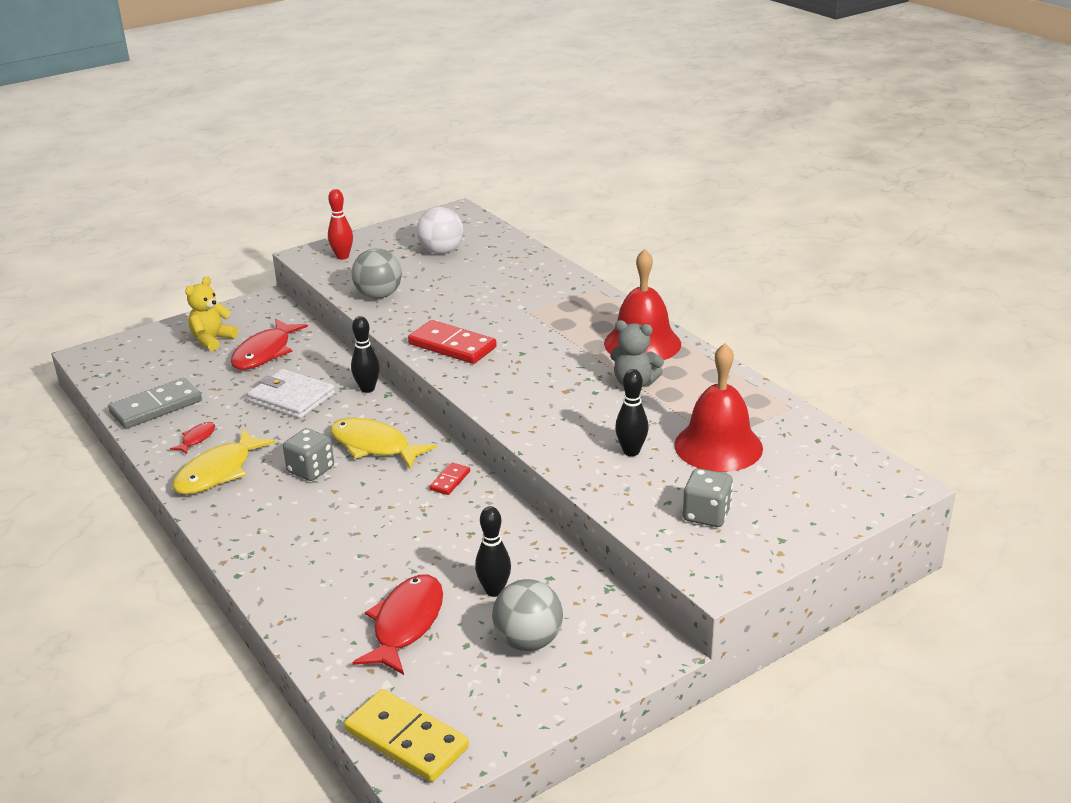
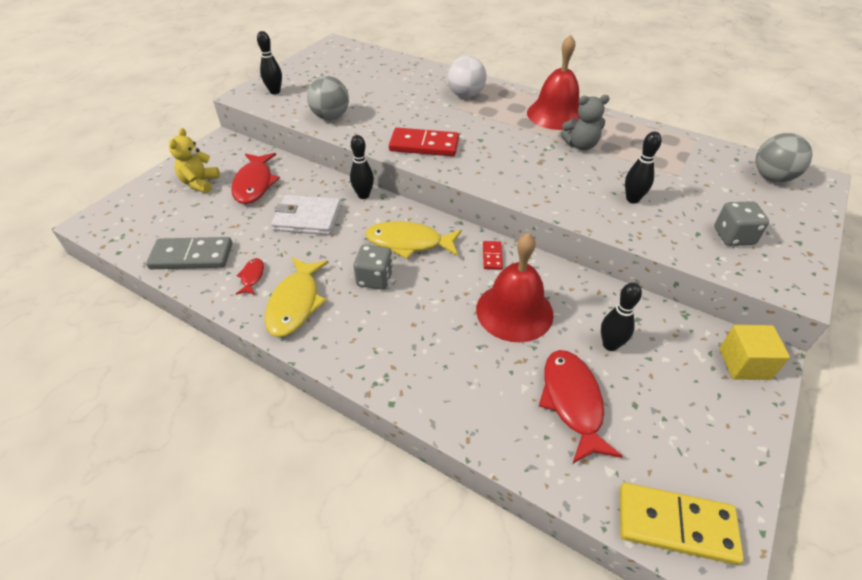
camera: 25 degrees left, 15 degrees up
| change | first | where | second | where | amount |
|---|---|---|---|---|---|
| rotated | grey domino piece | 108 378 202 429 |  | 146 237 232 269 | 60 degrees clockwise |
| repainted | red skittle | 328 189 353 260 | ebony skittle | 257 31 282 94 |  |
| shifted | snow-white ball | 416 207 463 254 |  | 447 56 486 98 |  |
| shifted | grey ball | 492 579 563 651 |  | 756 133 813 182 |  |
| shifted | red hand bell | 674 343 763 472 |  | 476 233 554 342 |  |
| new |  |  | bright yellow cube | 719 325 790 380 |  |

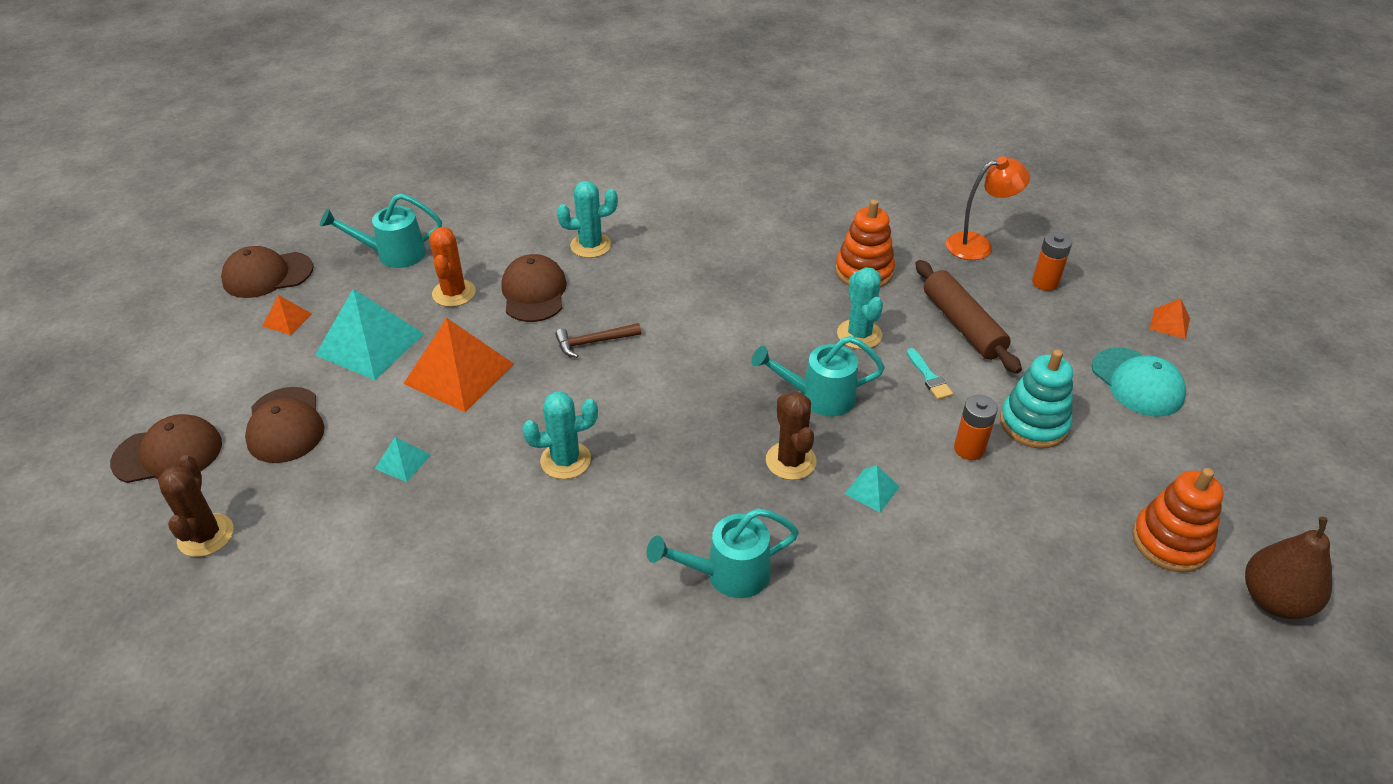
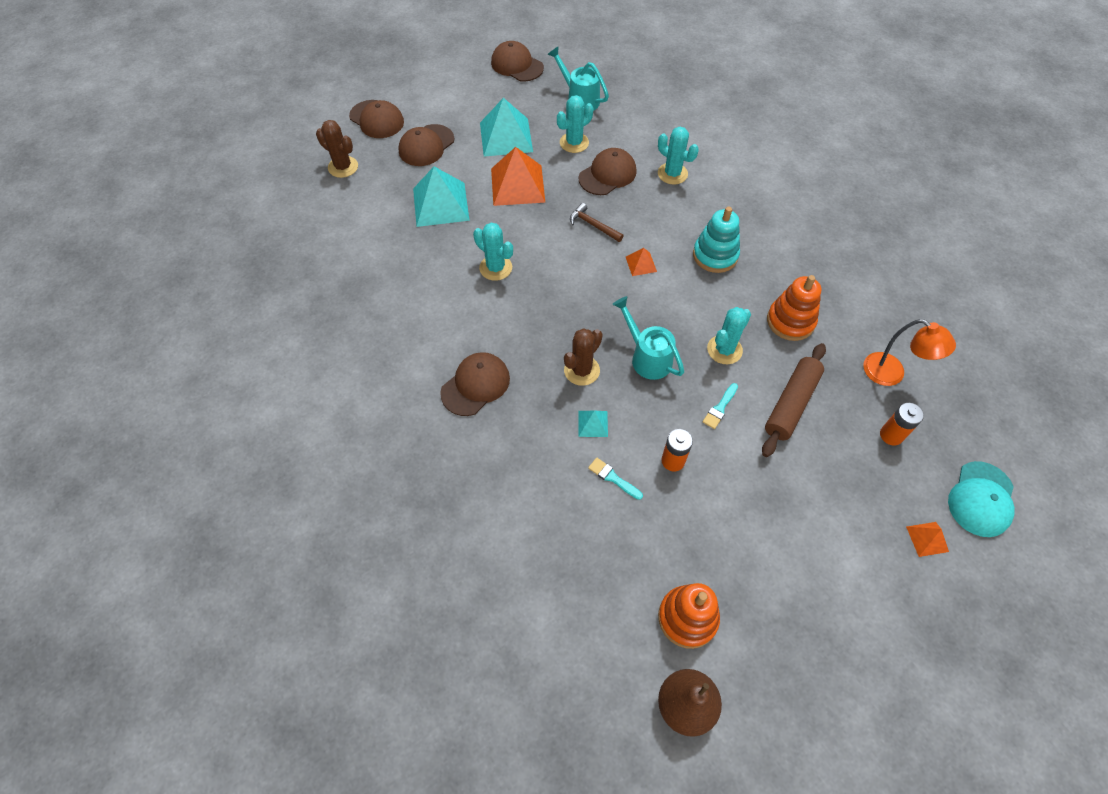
camera: 55 degrees right, 15 degrees up
| change | first | where | second | where | amount |
|---|---|---|---|---|---|
| rotated | brown saguaro cactus | 158 455 234 557 |  | 316 120 358 178 | 75 degrees clockwise |
| shifted | orange-coloured pyramid shape | 263 295 312 335 |  | 626 248 657 276 |  |
| scaled | turquoise pyramid shape | 375 437 431 482 |  | 413 166 470 227 | x2.14 |
| repainted | orange-coloured saguaro cactus | 429 227 476 307 | turquoise saguaro cactus | 557 95 593 153 |  |
| swapped | turquoise sprinkling can | 647 508 799 598 | brown baseball cap | 440 352 510 416 |  |
| shifted | turquoise stacking rings | 1000 349 1073 449 |  | 693 207 740 273 |  |
| shifted | turquoise baseball cap | 1092 347 1186 417 |  | 948 461 1015 537 |  |
| new |  |  | turquoise brush | 588 458 643 500 |  |

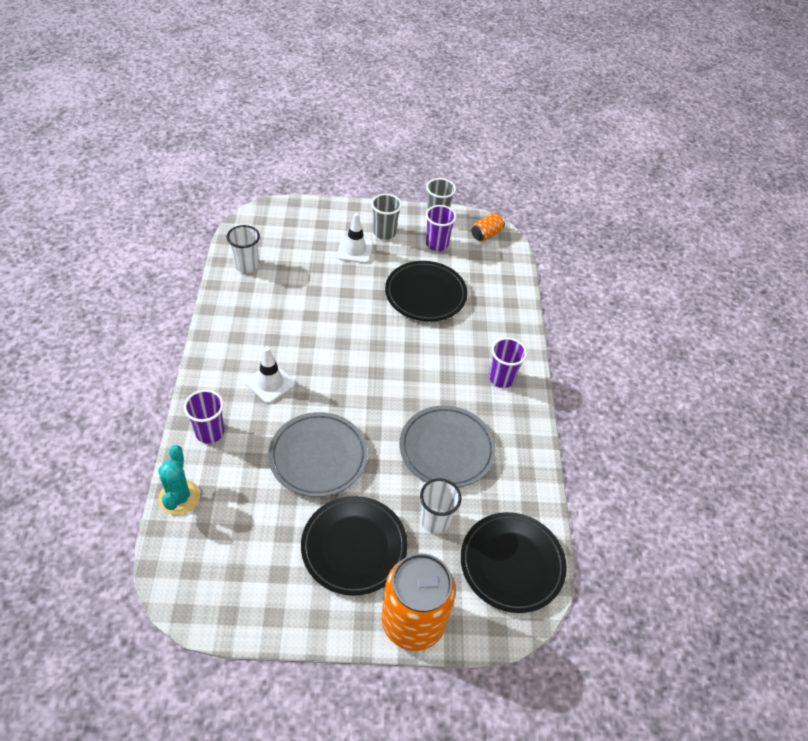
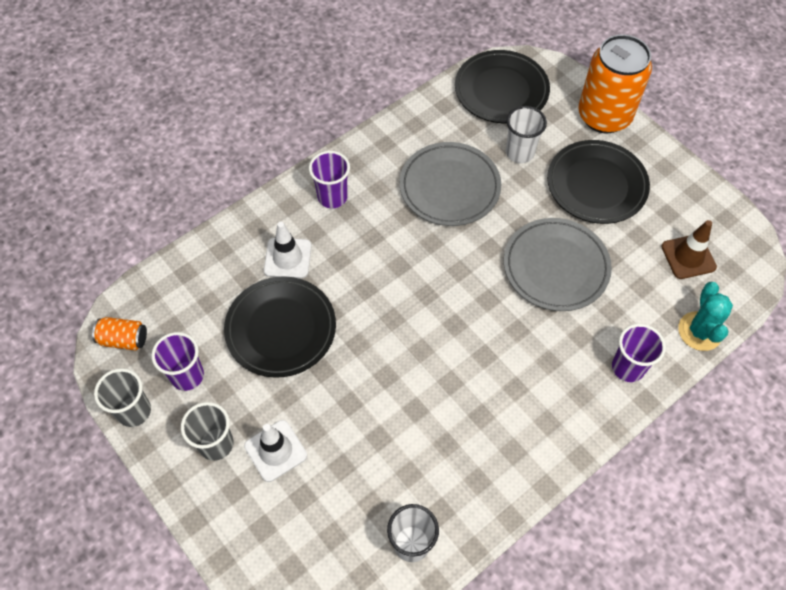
camera: 125 degrees left, 10 degrees up
| change | first | where | second | where | amount |
|---|---|---|---|---|---|
| rotated | turquoise saguaro cactus | 158 445 200 515 |  | 678 282 733 351 | 45 degrees counterclockwise |
| shifted | snow-white safety cone | 245 347 295 404 |  | 264 222 312 278 |  |
| new |  |  | brown safety cone | 661 220 717 279 |  |

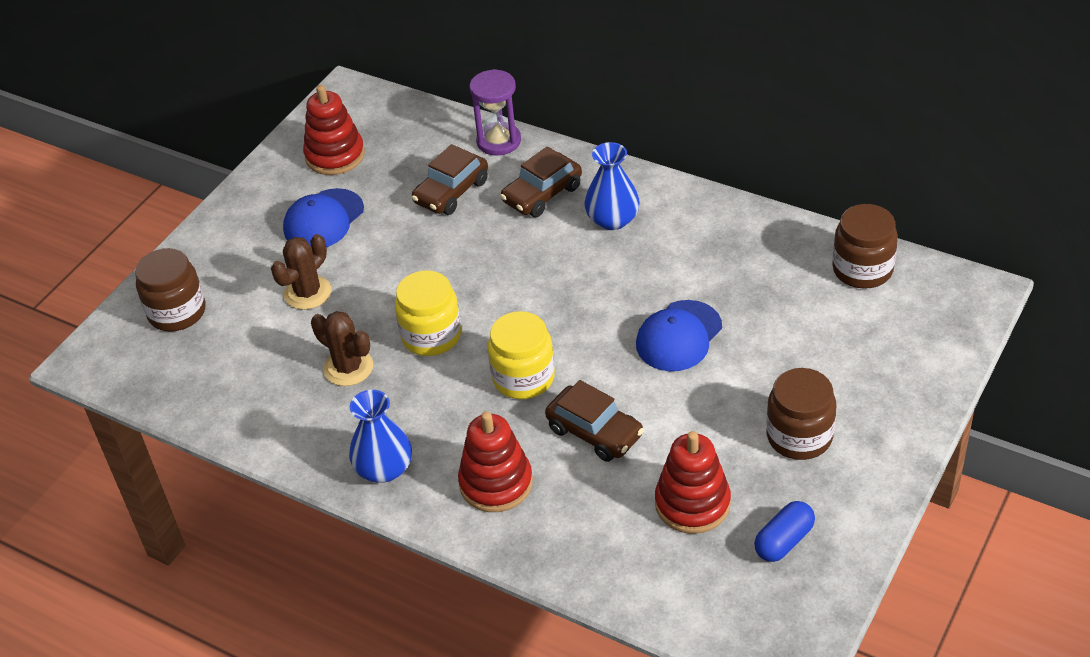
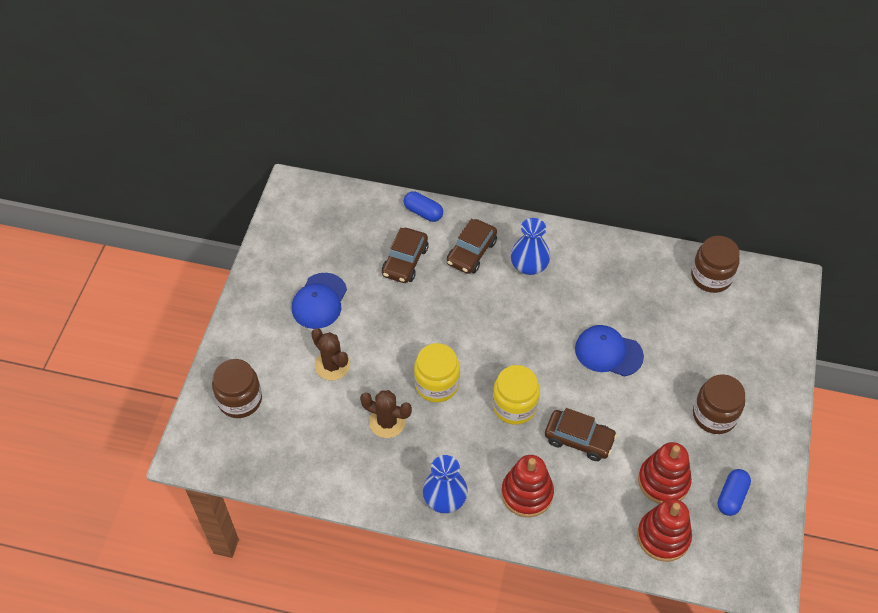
camera: 20 degrees left, 10 degrees up
| change | first | where | second | where | amount |
|---|---|---|---|---|---|
| rotated | brown saguaro cactus | 271 234 331 310 |  | 311 328 350 381 | 60 degrees counterclockwise |
| shifted | red stacking rings | 303 85 365 175 |  | 637 499 692 562 |  |
| swapped | royal purple hourglass | 469 69 521 156 | royal blue capsule | 403 191 443 222 |  |
| rotated | royal blue baseball cap | 636 300 722 371 |  | 575 325 644 376 | 90 degrees clockwise |

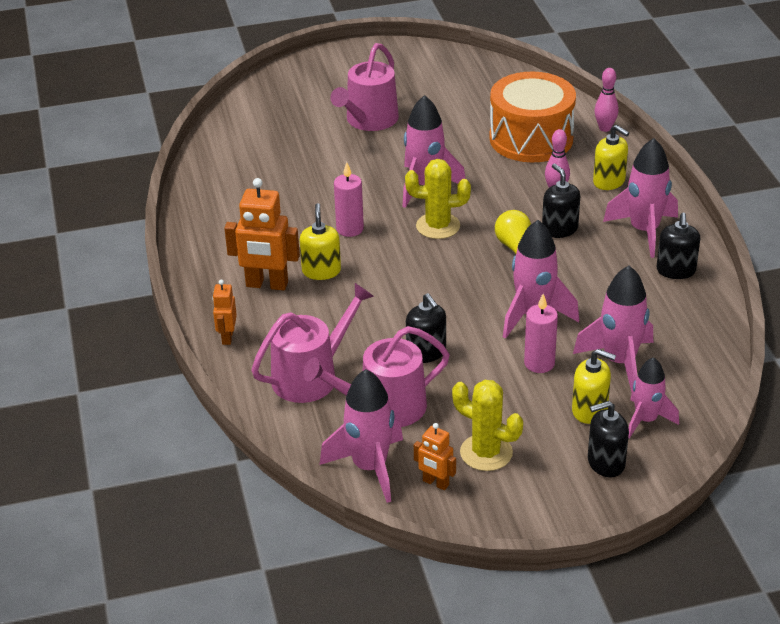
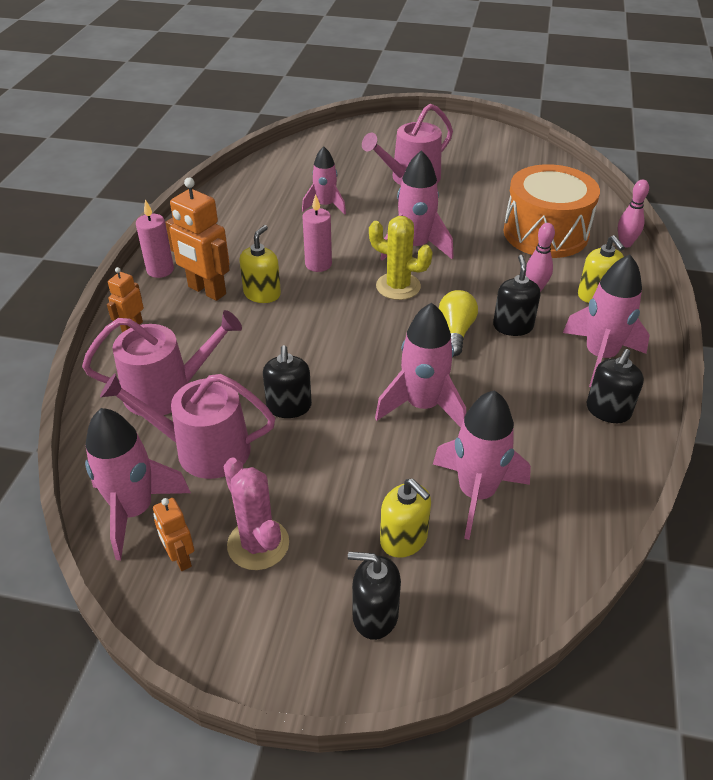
camera: 25 degrees right, 5 degrees up
| change | first | where | second | where | amount |
|---|---|---|---|---|---|
| repainted | bright yellow saguaro cactus | 452 380 523 471 | pink saguaro cactus | 224 458 289 570 |  |
| shifted | pink candle | 524 294 558 373 |  | 136 200 174 278 |  |
| shifted | pink rocket | 628 357 679 439 |  | 302 146 346 214 |  |

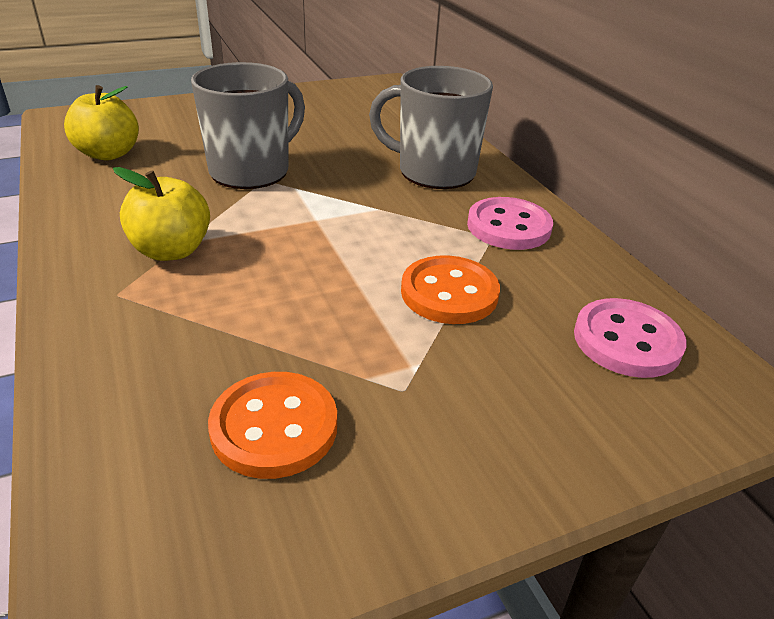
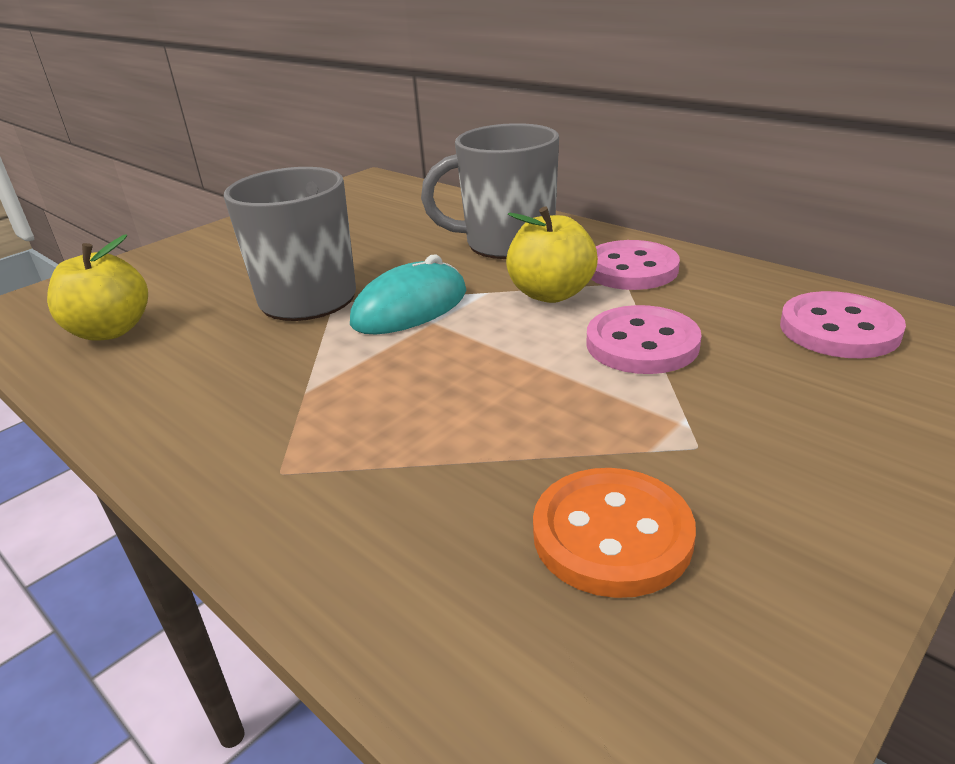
camera: 20 degrees left, 5 degrees down
| change | first | where | second | where | amount |
|---|---|---|---|---|---|
| shifted | bright yellow apple | 113 167 210 261 |  | 506 206 598 303 |  |
| repainted | orange-coloured button | 401 256 500 324 | pink button | 586 305 702 374 |  |
| new |  |  | turquoise mouse | 350 254 466 335 |  |

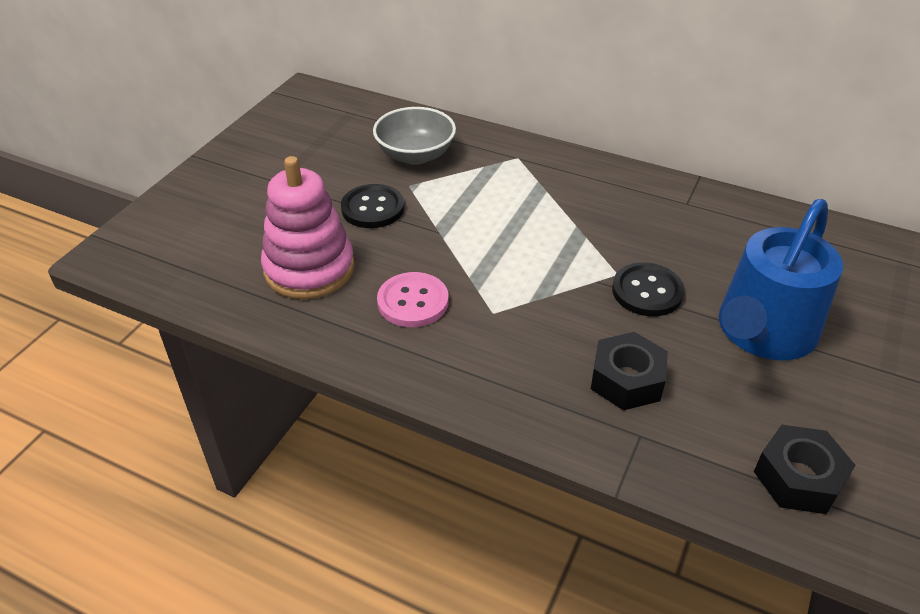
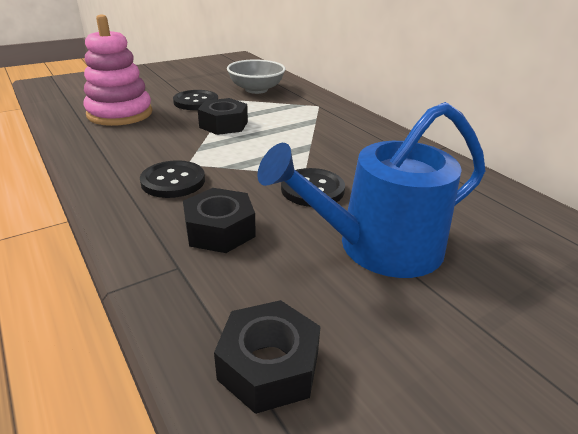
camera: 30 degrees right, 10 degrees down
| change | first | where | second | where | amount |
|---|---|---|---|---|---|
| gone | pink button | 377 272 448 327 |  |  |  |
| new |  |  | ebony button | 140 160 205 198 |  |
| new |  |  | ebony hex nut | 198 98 248 135 |  |

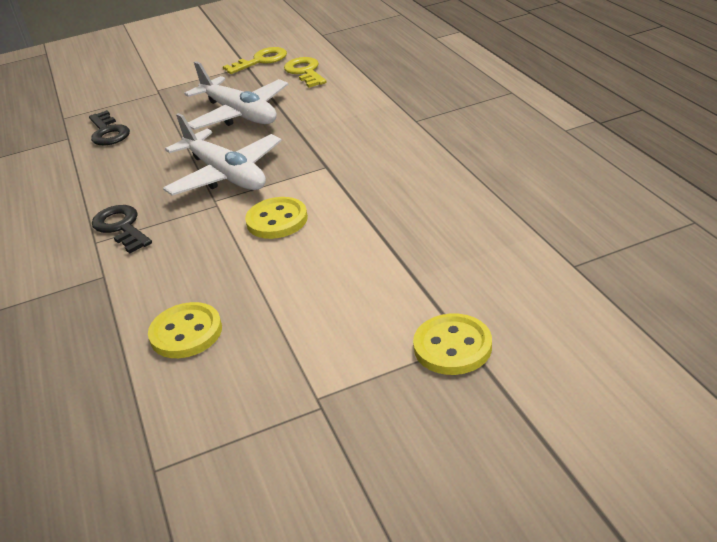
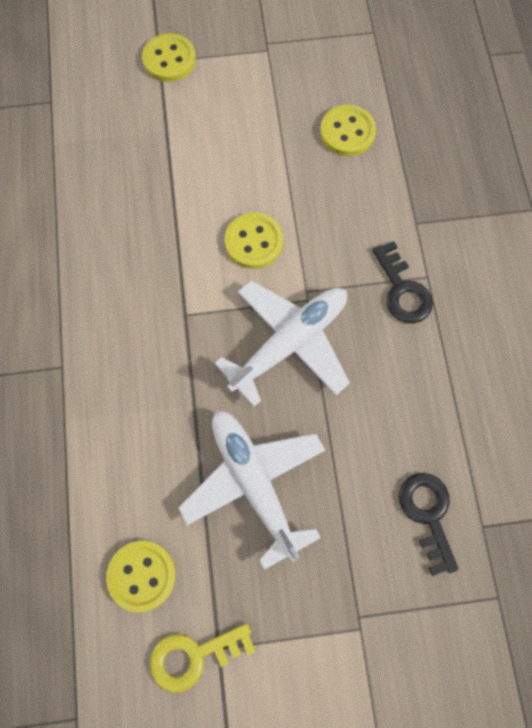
camera: 170 degrees left, 35 degrees up
| change | first | where | second | where | amount |
|---|---|---|---|---|---|
| rotated | snow-white toy plane | 163 113 282 196 |  | 214 281 350 407 | 75 degrees clockwise |
| swapped | bright yellow latchkey | 284 57 326 88 | bright yellow button | 106 541 176 612 |  |

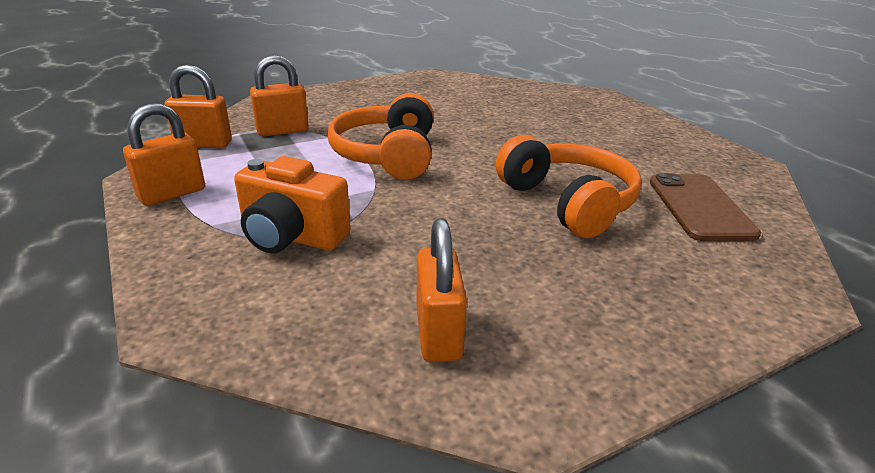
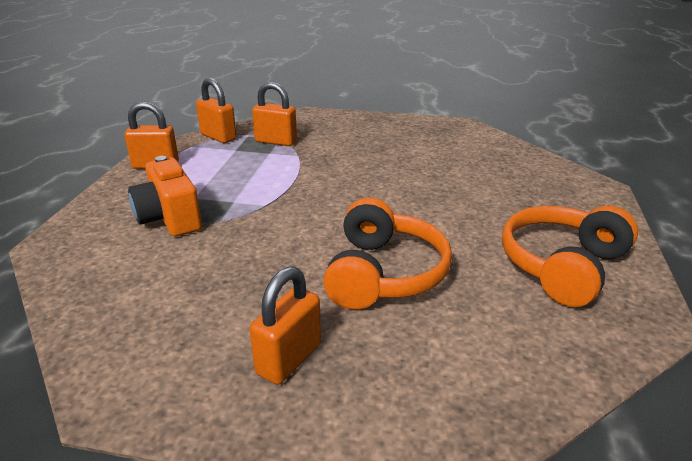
camera: 40 degrees right, 0 degrees up
| change | first | where | second | where | amount |
|---|---|---|---|---|---|
| shifted | orange-coloured headphones | 328 93 433 180 |  | 502 206 638 307 |  |
| shifted | orange-coloured lock | 417 218 467 362 |  | 249 267 321 385 |  |
| gone | brown mobile phone | 650 173 761 241 |  |  |  |

